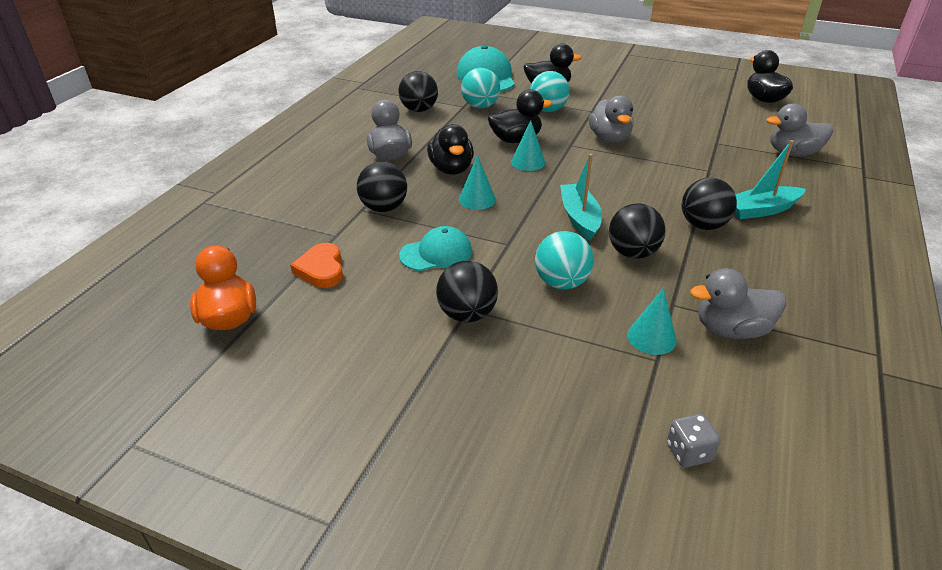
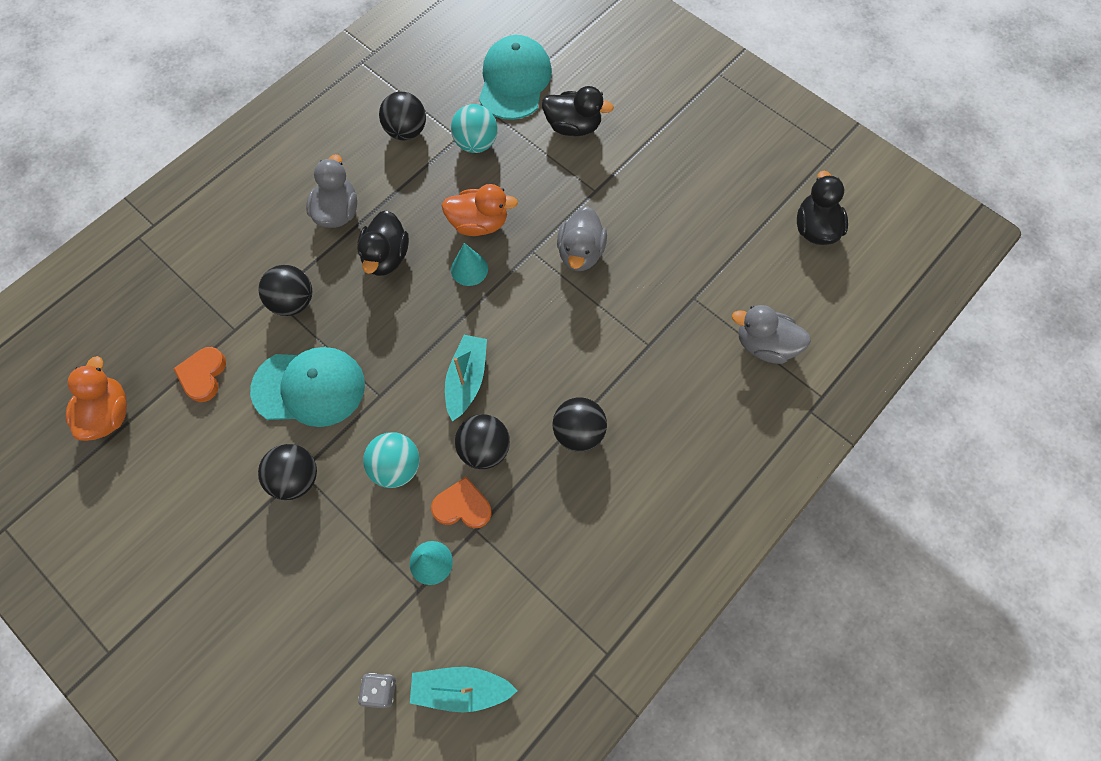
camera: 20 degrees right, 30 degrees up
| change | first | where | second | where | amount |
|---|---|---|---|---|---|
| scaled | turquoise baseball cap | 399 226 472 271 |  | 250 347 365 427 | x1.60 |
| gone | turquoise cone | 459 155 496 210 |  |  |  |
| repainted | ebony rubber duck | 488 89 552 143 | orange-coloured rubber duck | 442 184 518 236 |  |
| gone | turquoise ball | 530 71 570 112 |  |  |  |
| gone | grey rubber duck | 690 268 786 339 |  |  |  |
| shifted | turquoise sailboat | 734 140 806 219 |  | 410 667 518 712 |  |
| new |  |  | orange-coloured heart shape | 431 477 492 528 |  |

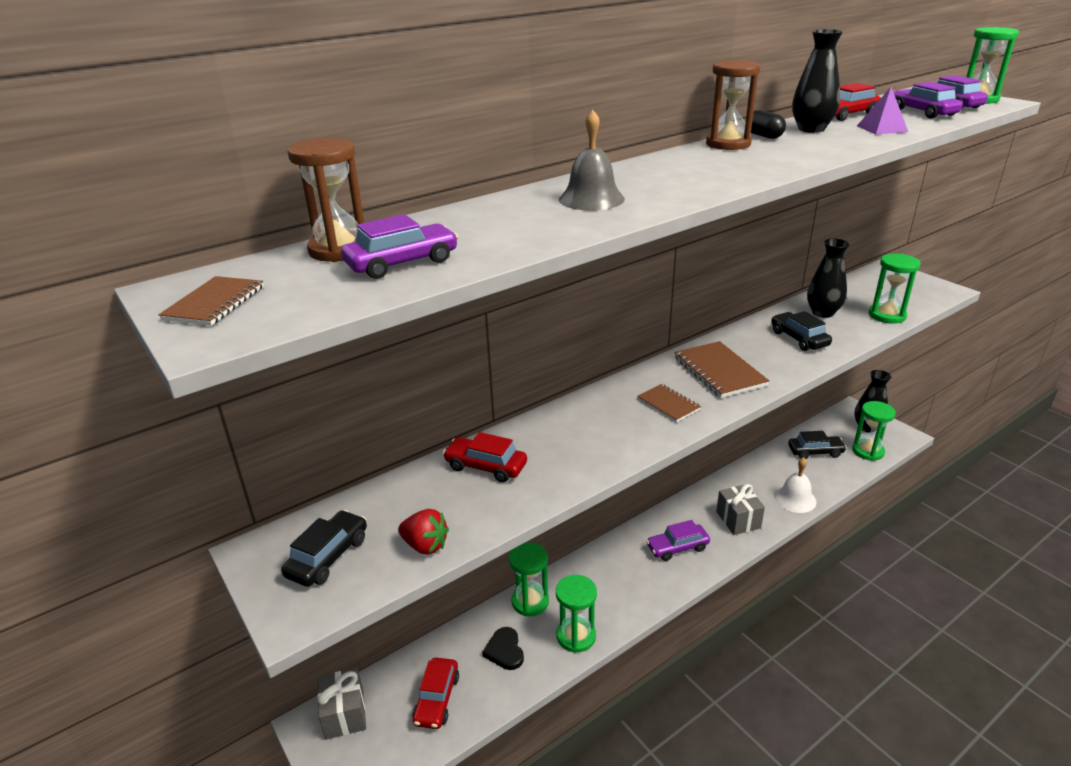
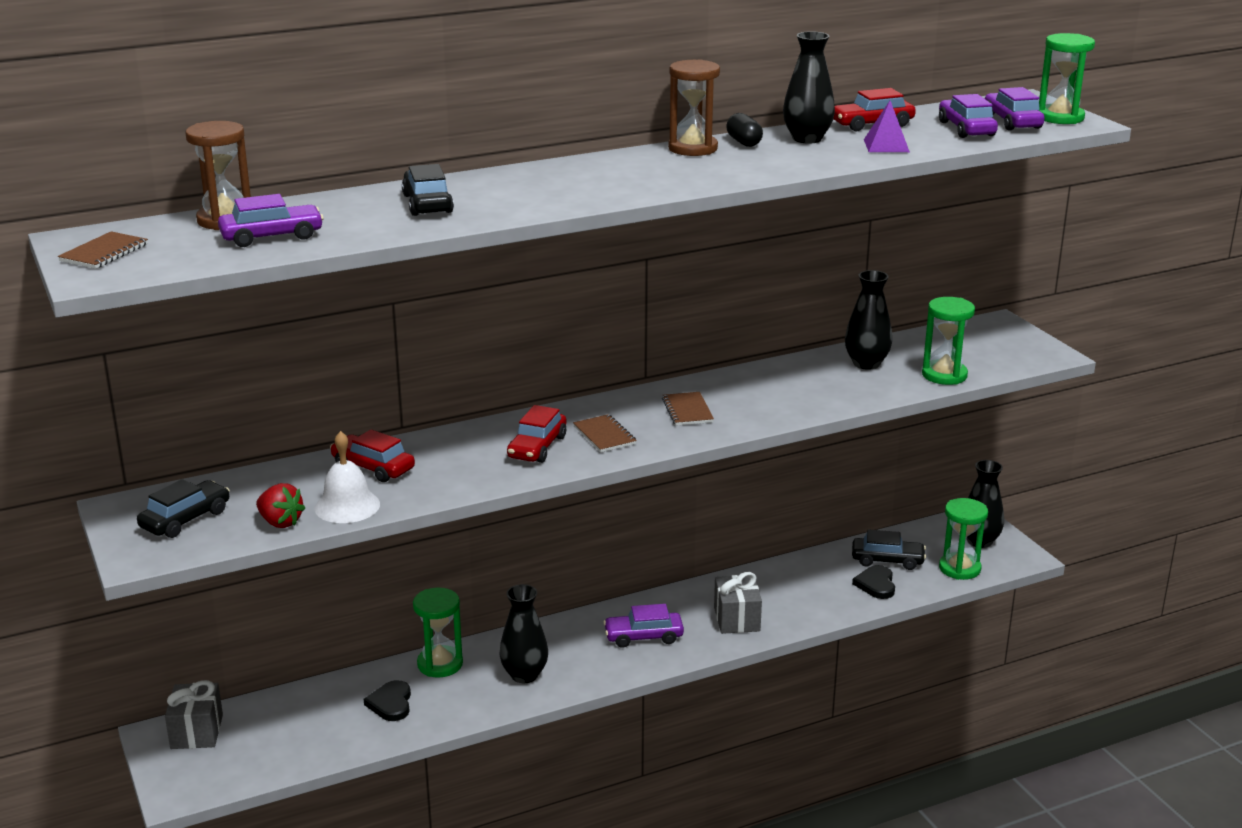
camera: 10 degrees right, 5 degrees down
| change | first | where | second | where | amount |
|---|---|---|---|---|---|
| shifted | red car | 413 658 459 729 |  | 507 405 566 463 |  |
| gone | leaf-green hourglass | 556 575 597 653 |  |  |  |
| gone | grey hand bell | 559 110 625 210 |  |  |  |
| scaled | brown notebook | 674 341 769 398 |  | 662 392 714 426 | x0.59 |
| shifted | ebony car | 771 311 832 351 |  | 402 164 454 216 |  |
| shifted | snow-white hand bell | 774 457 816 513 |  | 314 431 380 523 |  |
| new |  |  | ebony tall vase | 499 584 548 683 |  |
| new |  |  | ebony heart shape | 852 565 895 599 |  |

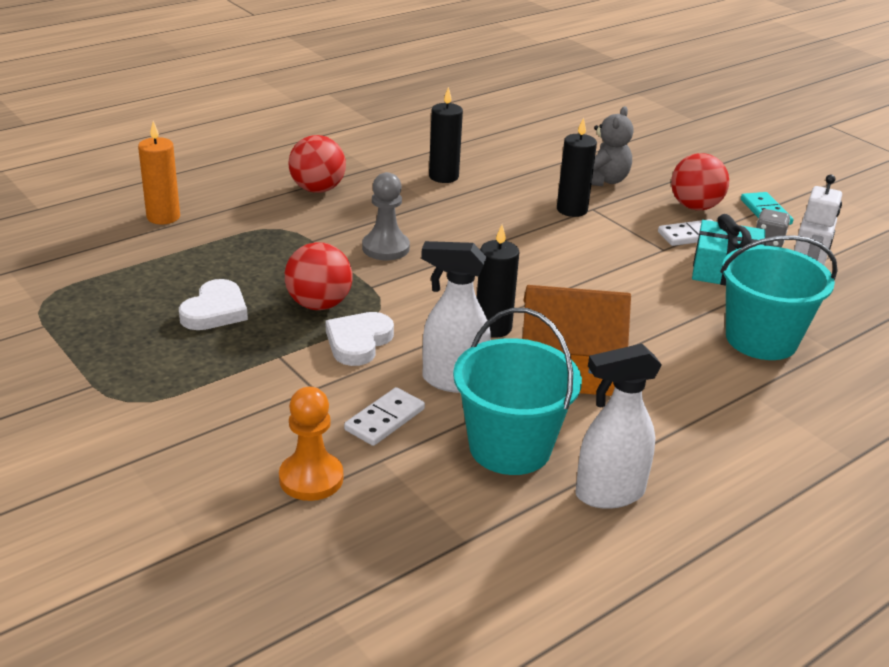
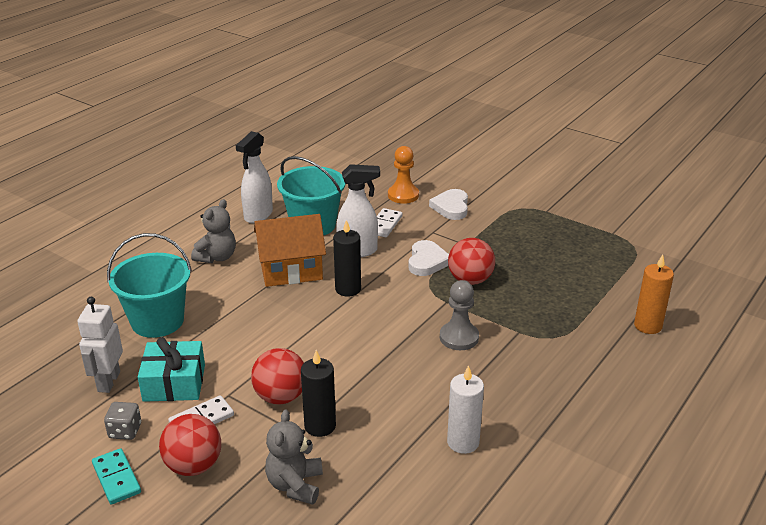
camera: 165 degrees right, 0 degrees up
| change | first | where | second | where | amount |
|---|---|---|---|---|---|
| shifted | snow-white heart shape | 179 279 248 330 |  | 429 189 468 220 |  |
| shifted | red ball | 288 135 346 193 |  | 251 348 304 404 |  |
| repainted | ebony candle | 429 87 463 183 | snow-white candle | 447 365 484 454 |  |
| rotated | snow-white sprayer | 575 343 662 509 |  | 236 131 273 223 | 150 degrees clockwise |
| new |  |  | grey teddy | 191 199 236 263 |  |

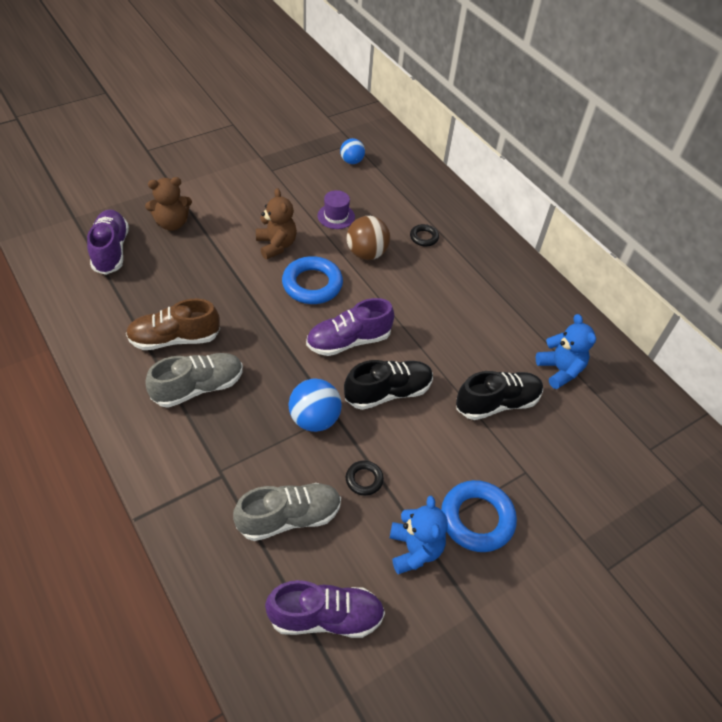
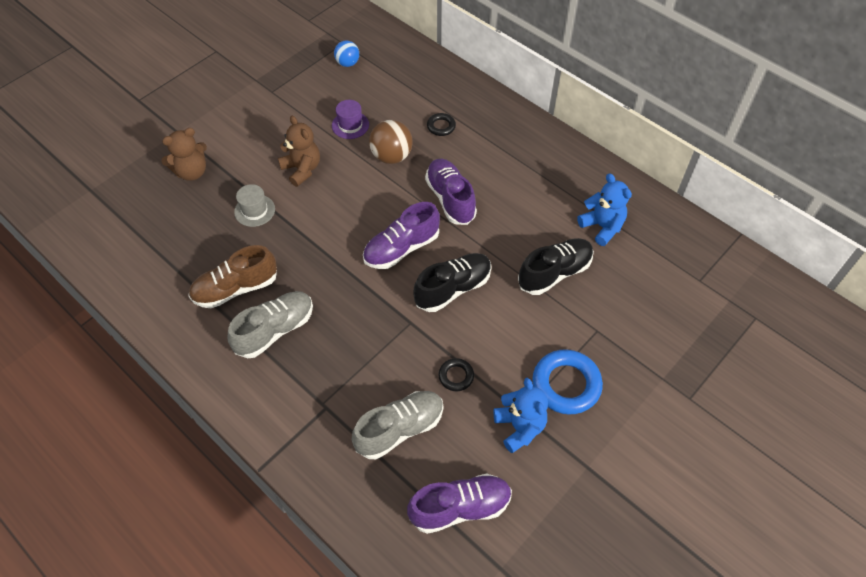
camera: 10 degrees left, 5 degrees up
| change | first | where | second | where | amount |
|---|---|---|---|---|---|
| shifted | royal purple shoe | 87 209 129 275 |  | 425 158 477 225 |  |
| gone | royal blue ring | 282 256 343 304 |  |  |  |
| gone | royal blue ball | 289 379 342 432 |  |  |  |
| new |  |  | grey tall hat | 234 184 275 227 |  |

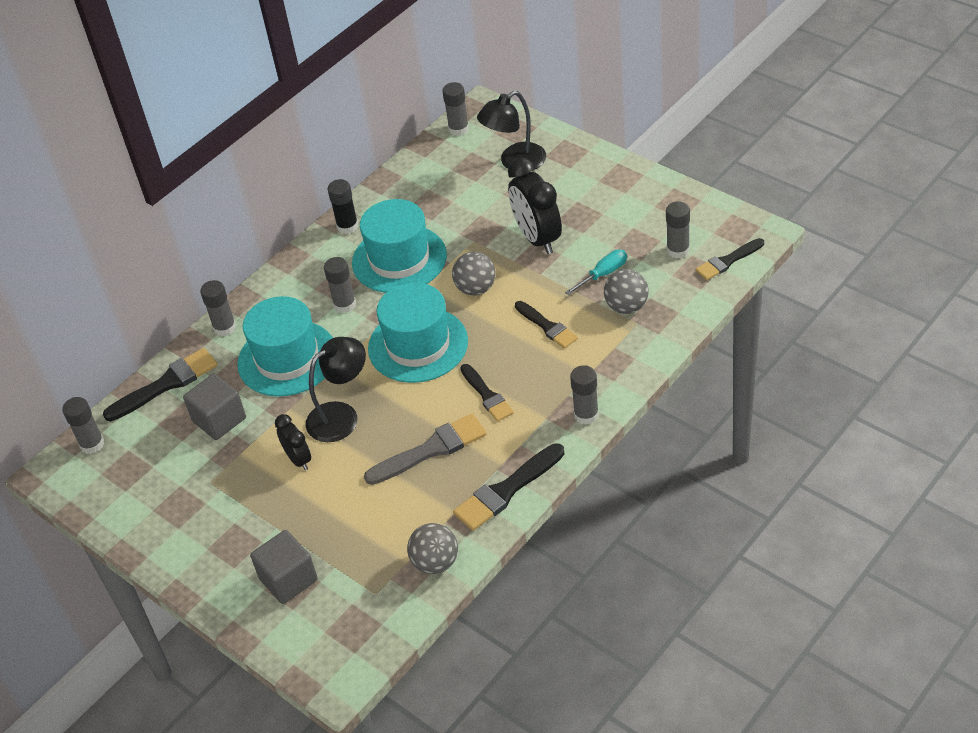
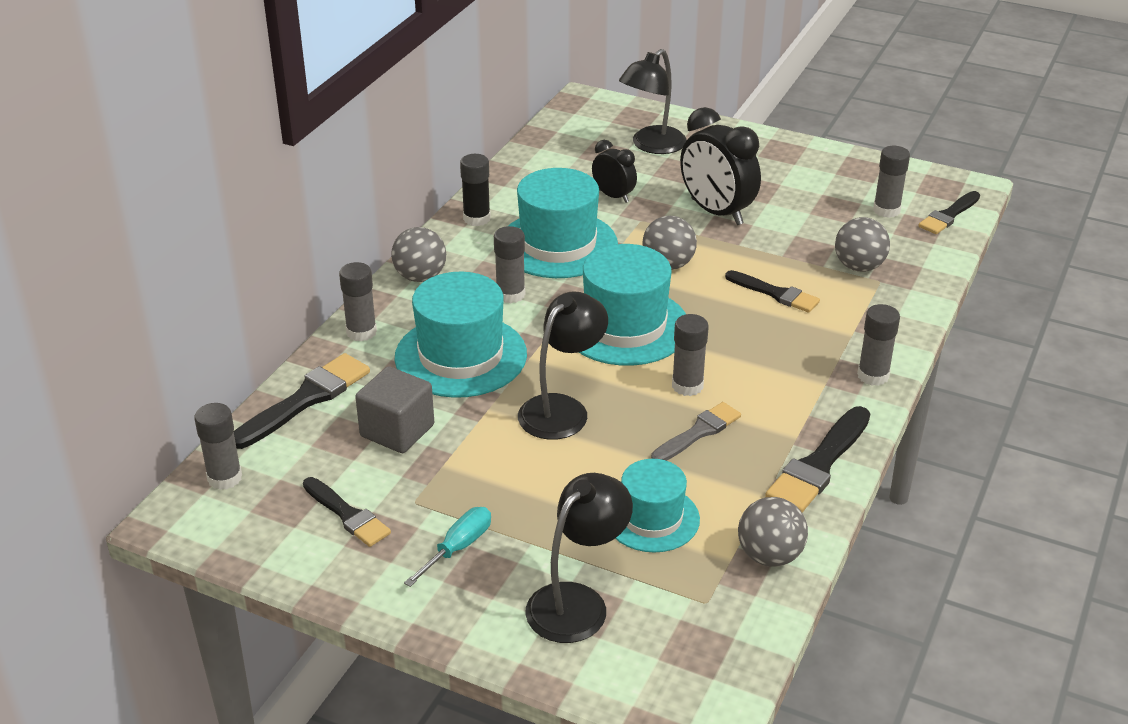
camera: 20 degrees left, 10 degrees down
| change | first | where | second | where | amount |
|---|---|---|---|---|---|
| swapped | grey cube | 250 530 318 604 | ebony lamp | 525 473 633 643 |  |
| shifted | ebony bedside clock | 275 414 311 471 |  | 592 140 637 203 |  |
| scaled | grey brush | 364 414 486 485 |  | 651 402 741 461 | x0.66 |
| shifted | grey glue stick | 443 82 469 136 |  | 672 314 709 396 |  |
| shifted | ebony brush | 461 364 514 422 |  | 303 477 391 547 |  |
| shifted | turquoise hand screwdriver | 565 250 627 295 |  | 404 507 491 587 |  |
| new |  |  | grey ball | 391 227 446 282 |  |
| new |  |  | turquoise tall hat | 615 459 700 553 |  |

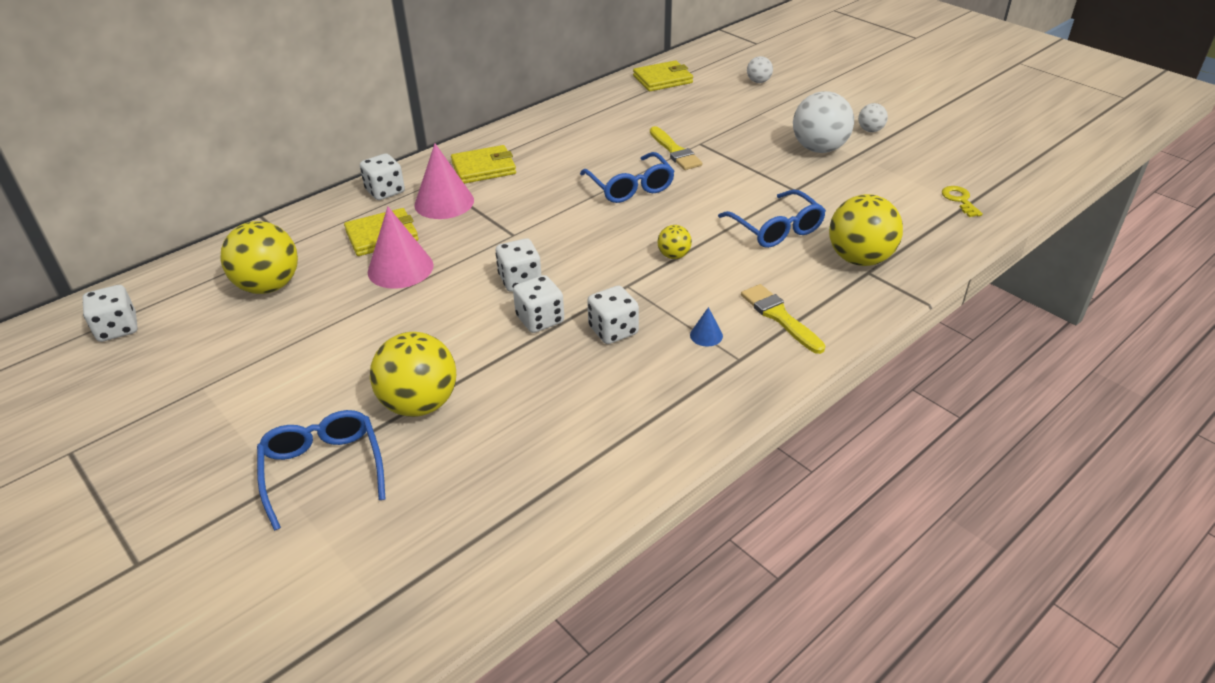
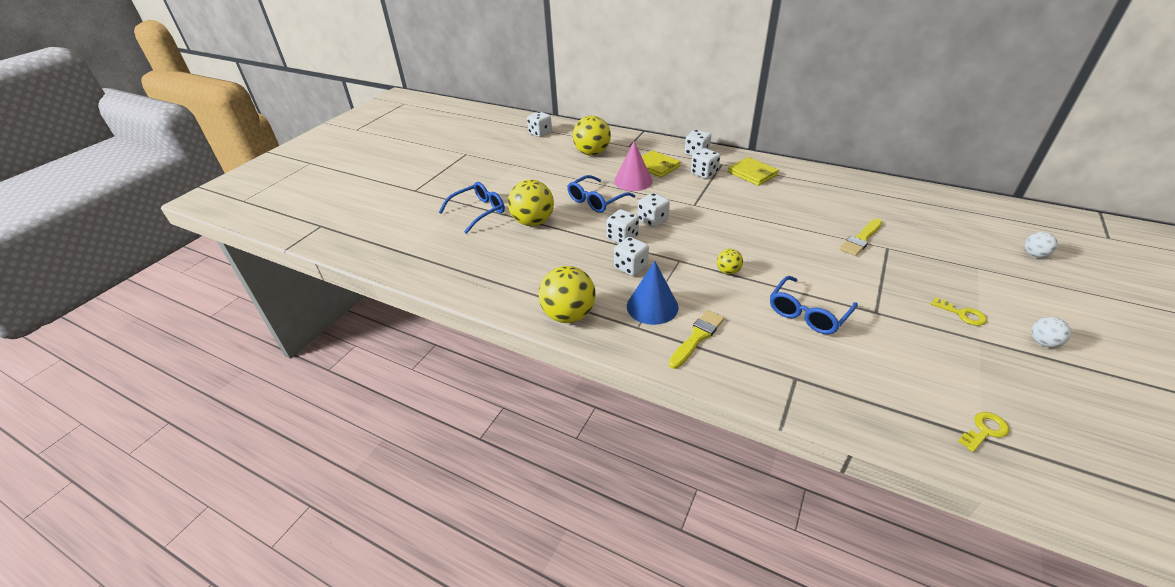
camera: 70 degrees right, 0 degrees up
| change | first | where | second | where | amount |
|---|---|---|---|---|---|
| swapped | pink cone | 415 143 474 219 | snow-white dice | 691 148 720 179 |  |
| shifted | royal blue eyeglasses | 580 152 675 203 |  | 567 175 635 213 |  |
| gone | bright yellow wallet | 633 60 693 91 |  |  |  |
| scaled | royal blue cone | 690 307 723 347 |  | 627 261 679 325 | x2.19 |
| swapped | snow-white ball | 793 91 854 153 | bright yellow latchkey | 931 297 987 326 |  |
| shifted | bright yellow ball | 829 194 903 266 |  | 539 266 596 323 |  |

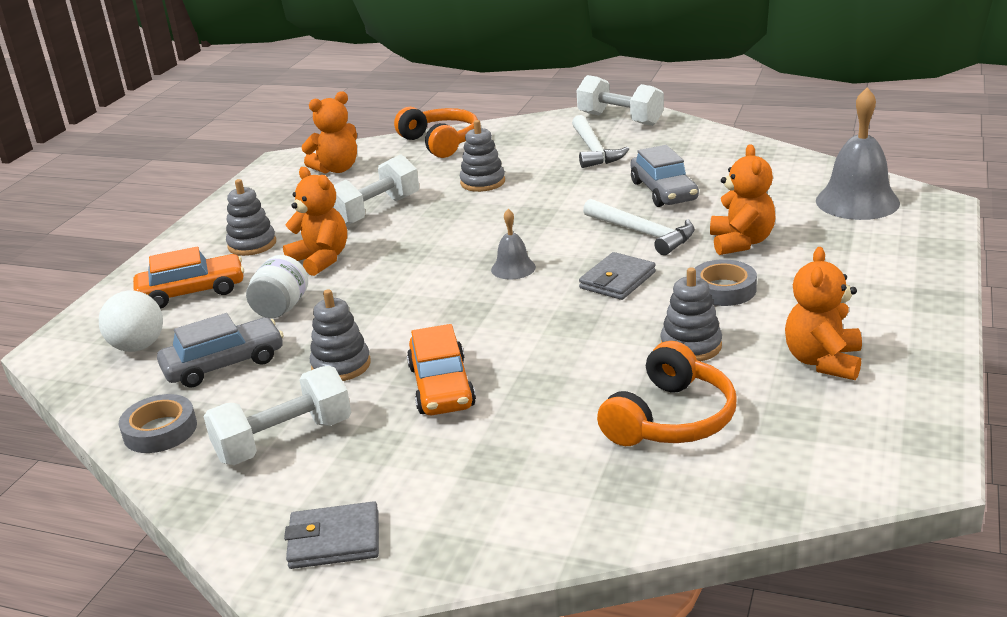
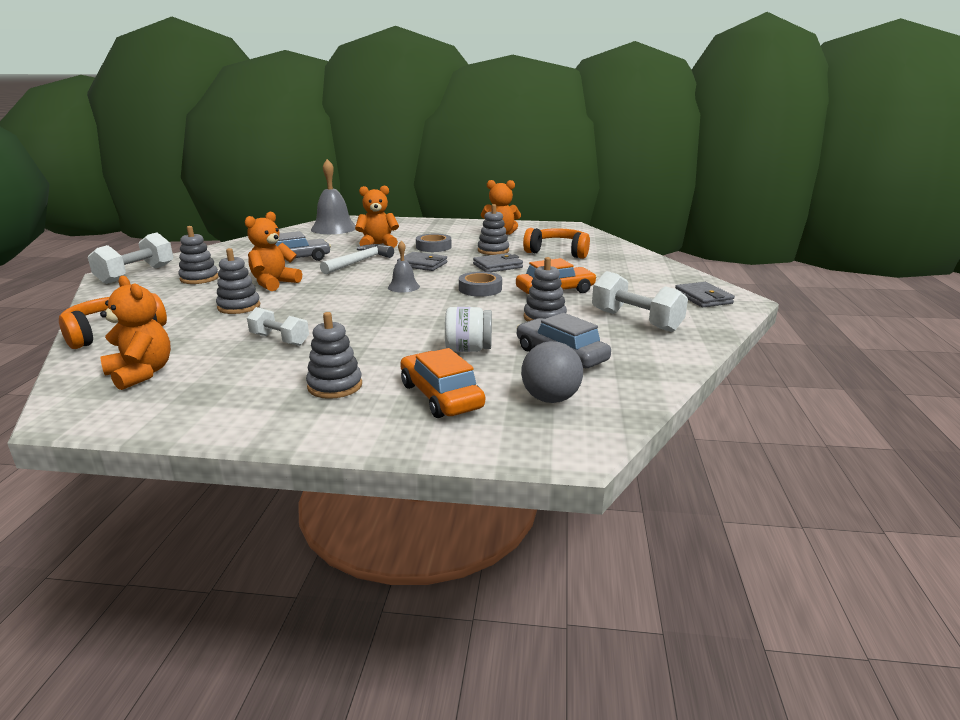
camera: 105 degrees left, 5 degrees down
| change | first | where | second | where | amount |
|---|---|---|---|---|---|
| repainted | snow-white ball | 99 290 163 352 | grey ball | 521 341 583 403 |  |
| shifted | grey roll of tape | 119 394 197 453 |  | 459 272 502 297 |  |
| shifted | orange-coloured teddy | 283 167 347 276 |  | 245 212 302 291 |  |
| scaled | snow-white dumbbell | 333 154 419 226 |  | 247 307 309 346 | x0.65 |
| swapped | snow-white hammer | 572 115 629 168 | grey stacking rings | 178 226 219 284 |  |
| new |  |  | grey wallet | 473 253 523 272 |  |

